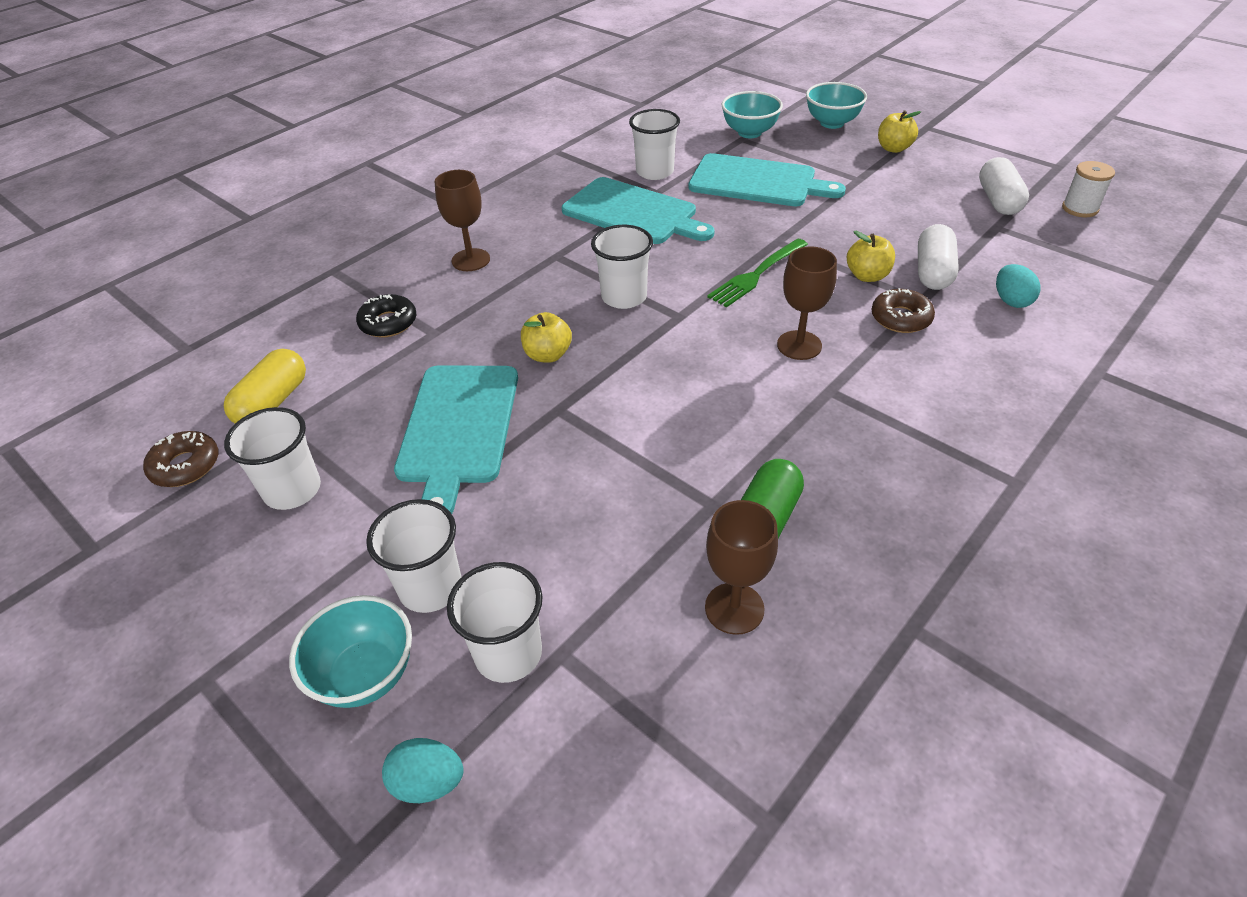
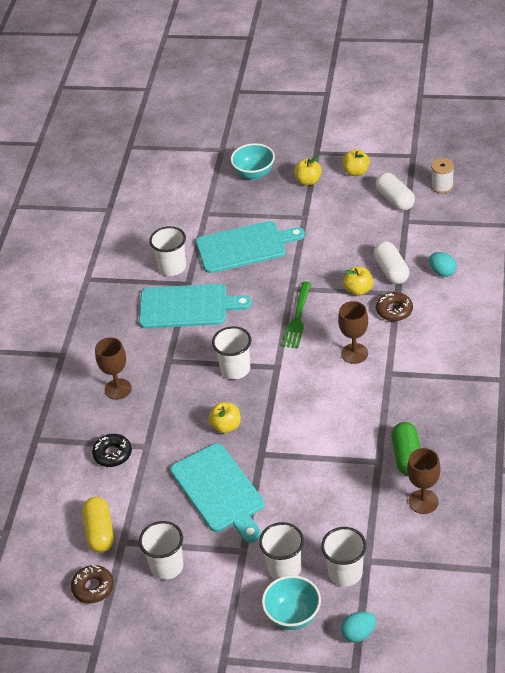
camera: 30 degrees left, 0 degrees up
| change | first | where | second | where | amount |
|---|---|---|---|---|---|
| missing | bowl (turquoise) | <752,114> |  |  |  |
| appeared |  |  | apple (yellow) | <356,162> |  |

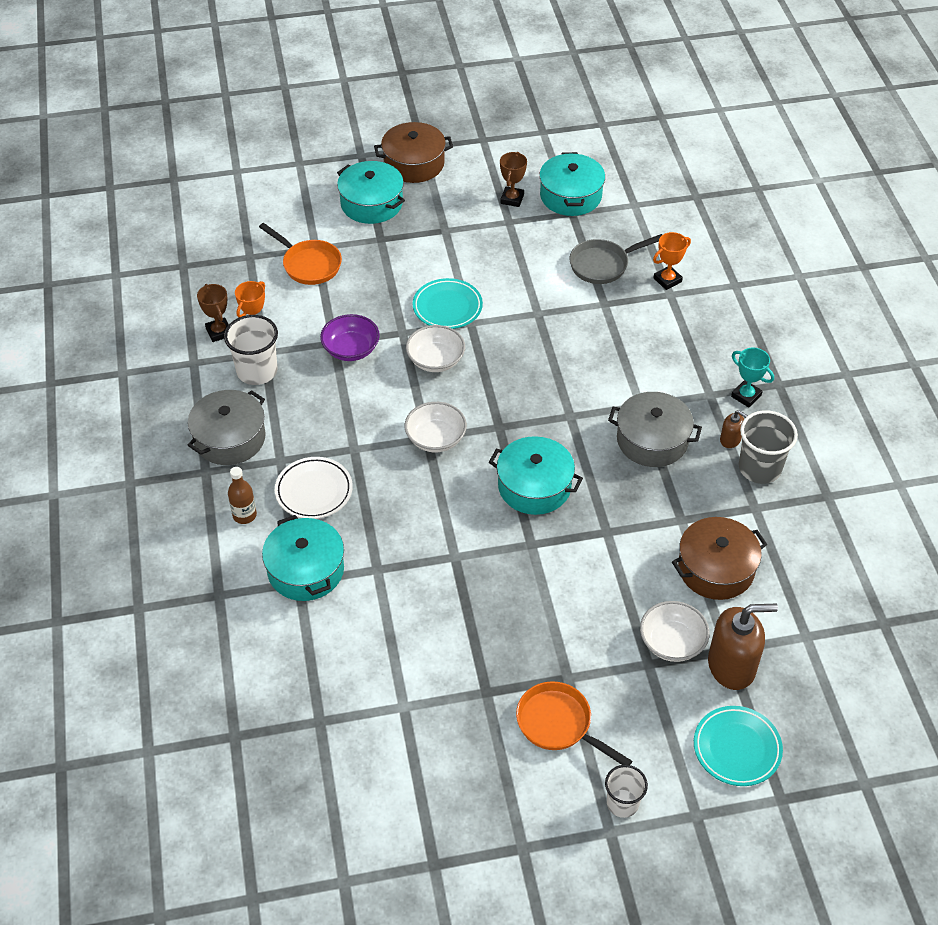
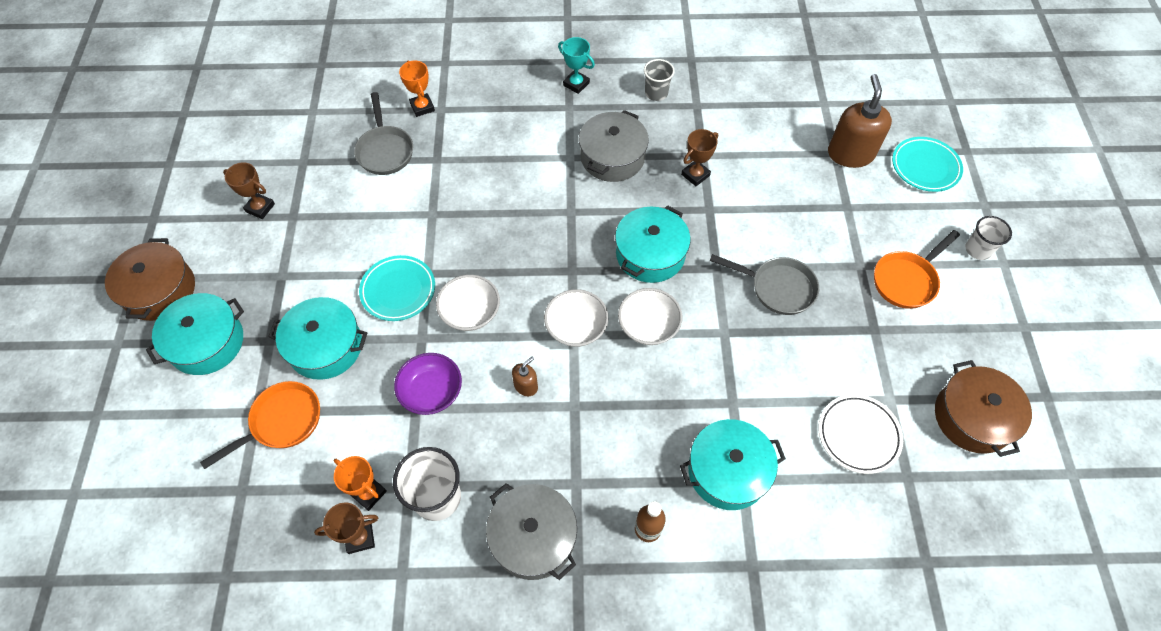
camera: 80 degrees left, 10 degrees up
| change | first | where | second | where | amount |
|---|---|---|---|---|---|
| appeared |  |  | trophy (brown) | <699,157> |  |
| appeared |  |  | pan (grey) | <764,284> |  |
| relocated | plate (white) | <314,488> |  | <861,434> |  |
| relocated | pot (turquoise) | <572,184> |  | <317,338> |  |
| relocated | bowl (white) | <675,631> |  | <650,316> |  |
| relocated | pot (brown) | <719,558> |  | <983,408> |  |
| relocated | soap dispenser (brown) | <734,429> |  | <525,376> |  |
| spun | trophy (turquoise) | <752,378> |  | <576,65> | 75 degrees clockwise |
| size | cup (grey) | <768,447> |  | <659,80> | x0.64 |

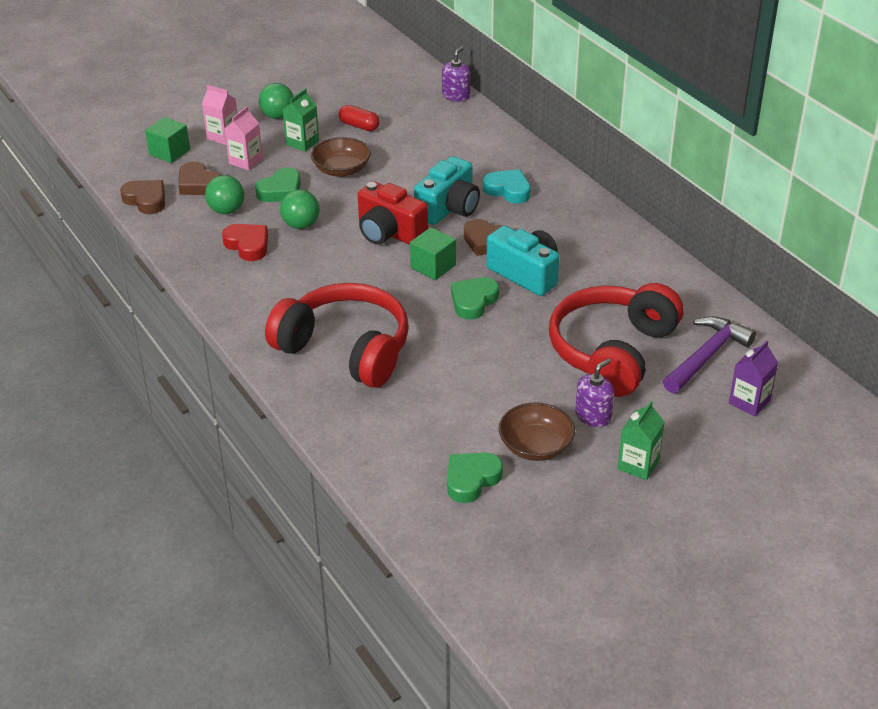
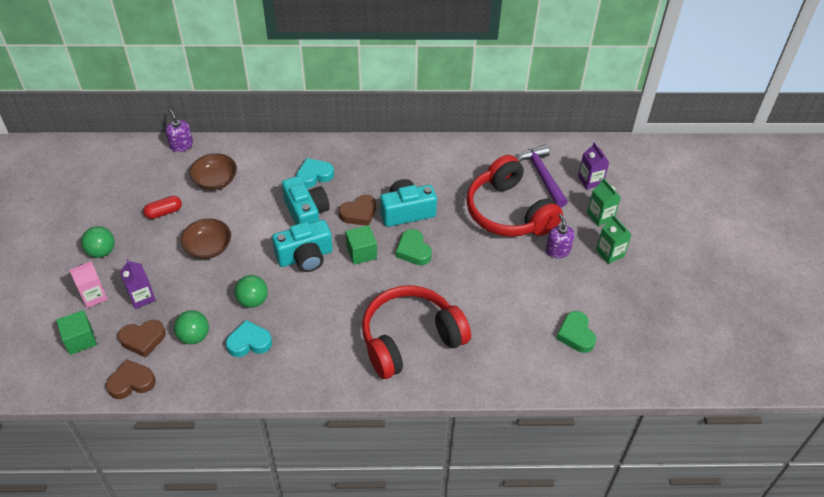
camera: 60 degrees left, 10 degrees up
| change | first | where | second | where | amount |
|---|---|---|---|---|---|
| missing | heart (green) | <278,184> |  |  |  |
| relocated | carton (green) | <301,120> |  | <604,202> |  |
| relocated | bowl (brown) | <537,432> |  | <213,171> |  |
| colour | heart (red) | <245,242> | heart (turquoise) | <249,338> |  |
| colour | carton (pink) | <243,138> | carton (purple) | <138,284> |  |
| colour | camera (red) | <393,213> | camera (turquoise) | <302,246> |  |

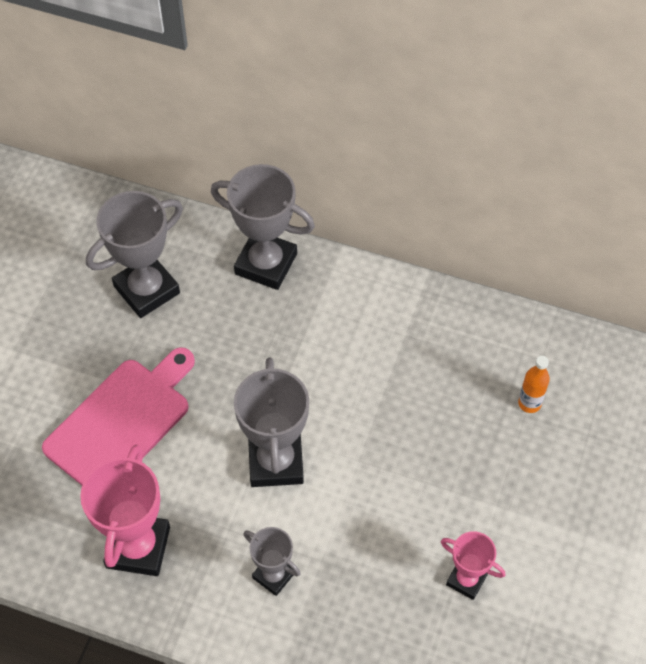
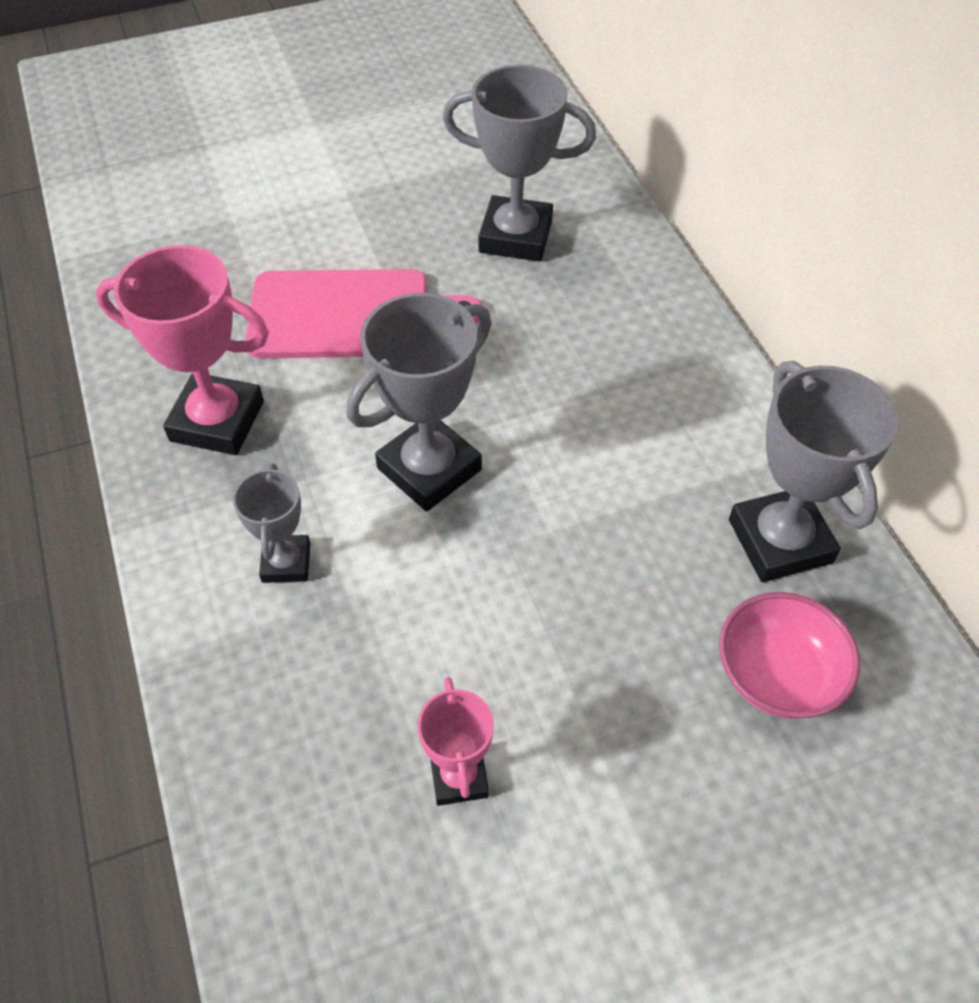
camera: 50 degrees right, 5 degrees down
| change | first | where | second | where | amount |
|---|---|---|---|---|---|
| relocated | trophy (grey) | <263,227> |  | <813,471> |  |
| exchanged | bottle (orange) | <534,384> | bowl (pink) | <789,655> |  |
| spun | trophy (pink) | <125,510> |  | <182,350> | 45 degrees clockwise |

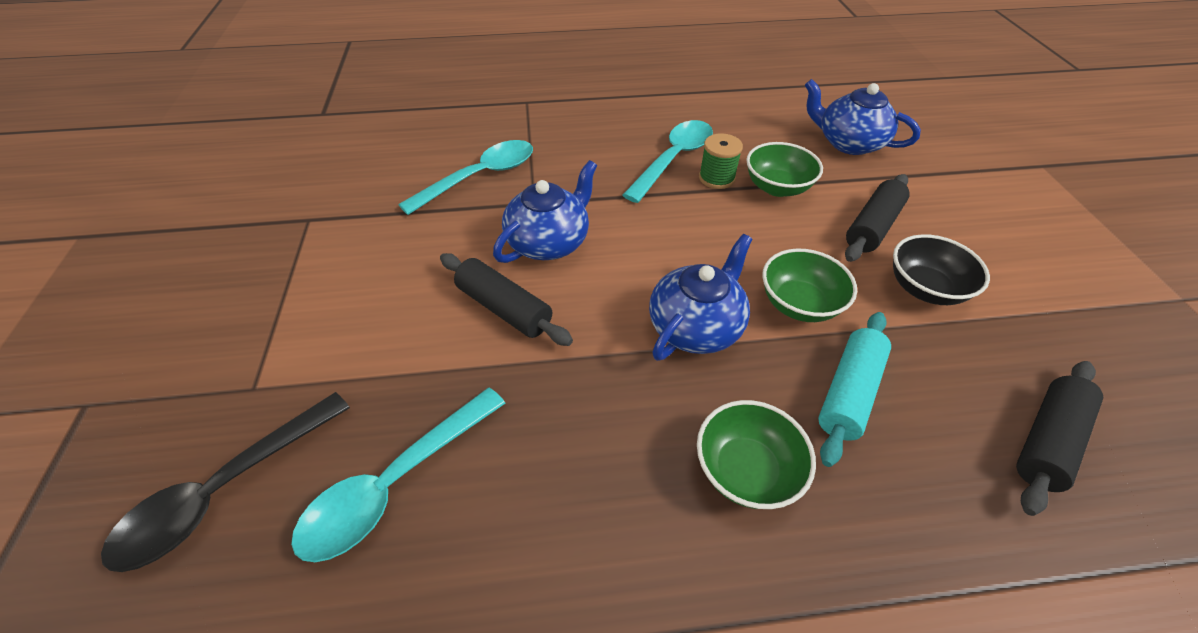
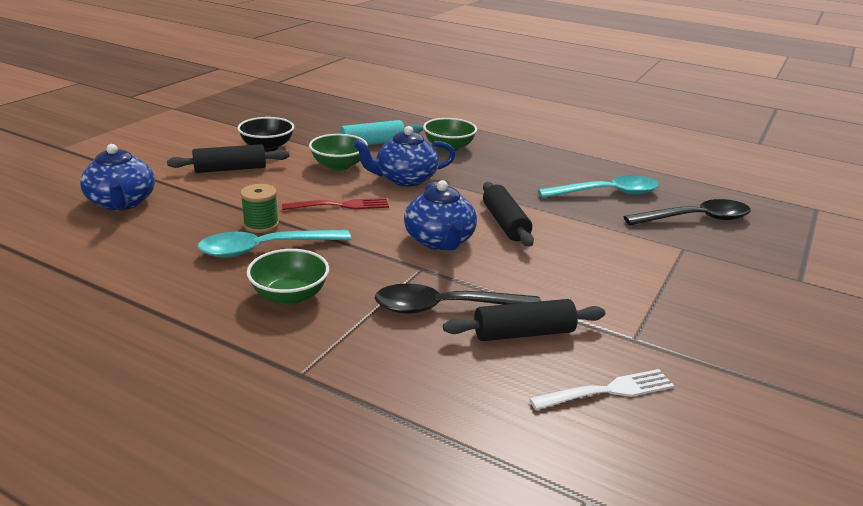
camera: 145 degrees left, 20 degrees down
| change | first | where | second | where | amount |
|---|---|---|---|---|---|
| appeared |  |  | fork (red) | <335,204> |  |
| appeared |  |  | fork (white) | <601,389> |  |
| relocated | bowl (green) | <784,169> |  | <288,277> |  |
| relocated | rolling pin (black) | <1059,438> |  | <524,320> |  |
| colour | spoon (turquoise) | <465,177> | spoon (black) | <457,298> |  |
| spun | teapot (blue) | <545,211> |  | <440,215> | 90 degrees counterclockwise |

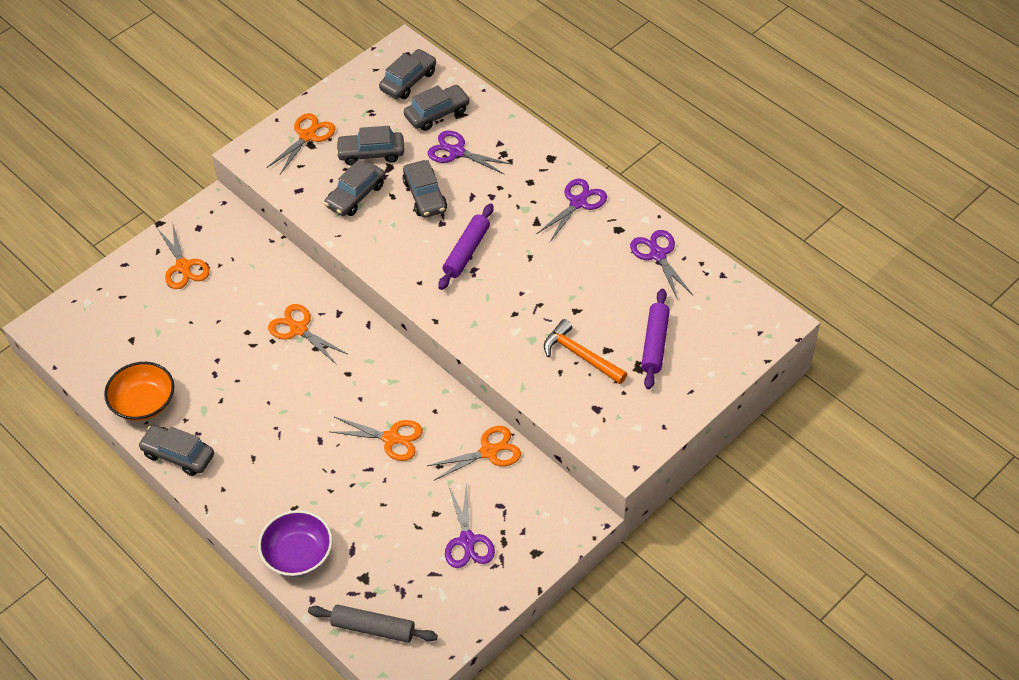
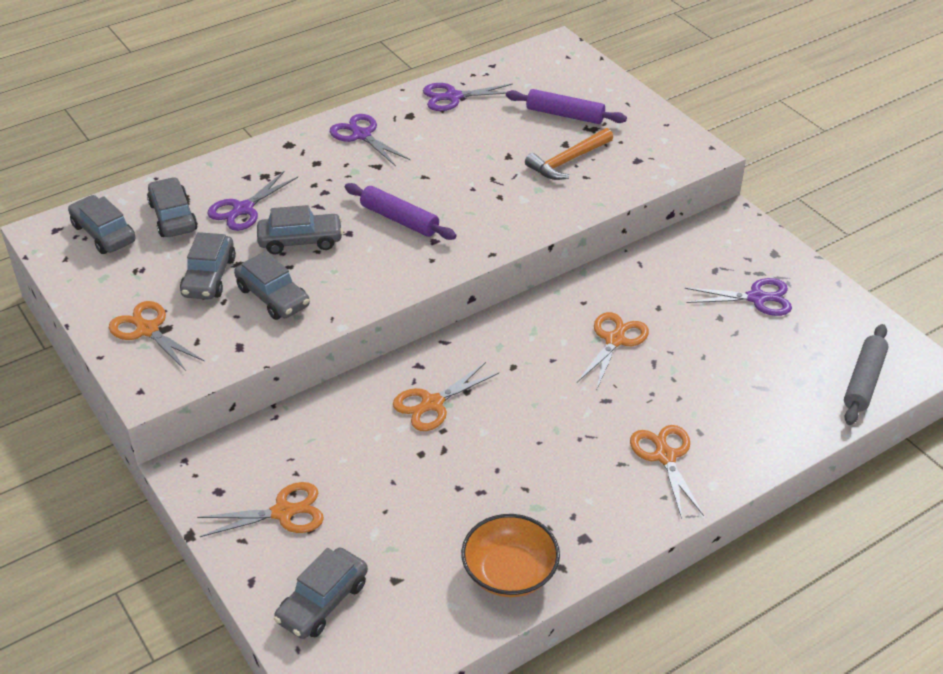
camera: 80 degrees left, 10 degrees down
| change | first | where | second | where | amount |
|---|---|---|---|---|---|
| missing | bowl (purple) | <295,543> |  |  |  |
| relocated | car (grey) | <176,450> |  | <321,593> |  |
| relocated | scissors (orange) | <474,453> |  | <667,472> |  |

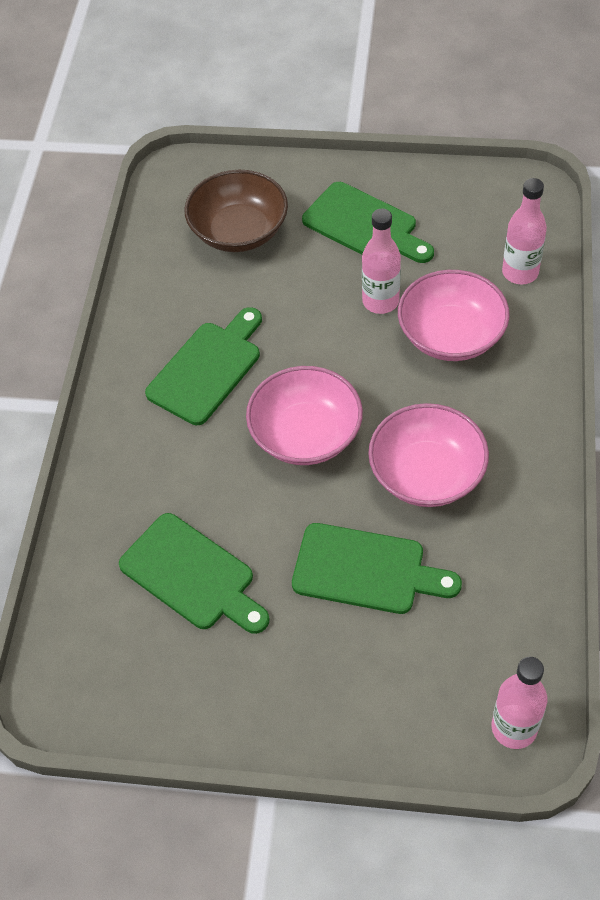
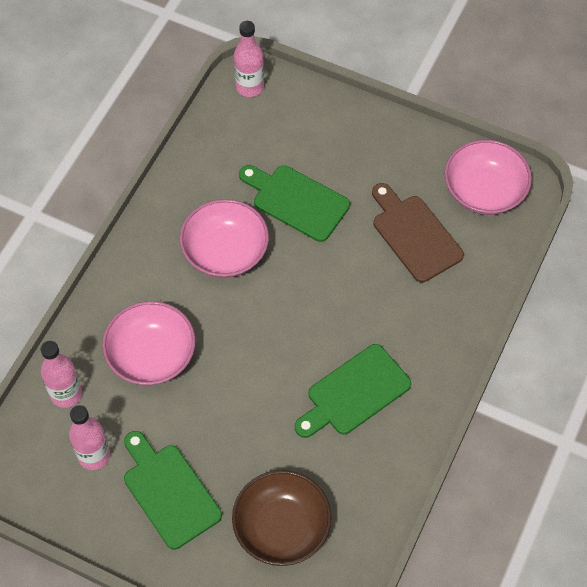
camera: 165 degrees left, 5 degrees up
| change | first | where | second | where | amount |
|---|---|---|---|---|---|
| relocated | bowl (pink) | <304,415> |  | <488,177> |  |
| relocated | bottle (pink) | <381,261> |  | <89,437> |  |
| colour | cutting board (green) | <194,573> | cutting board (brown) | <418,233> |  |

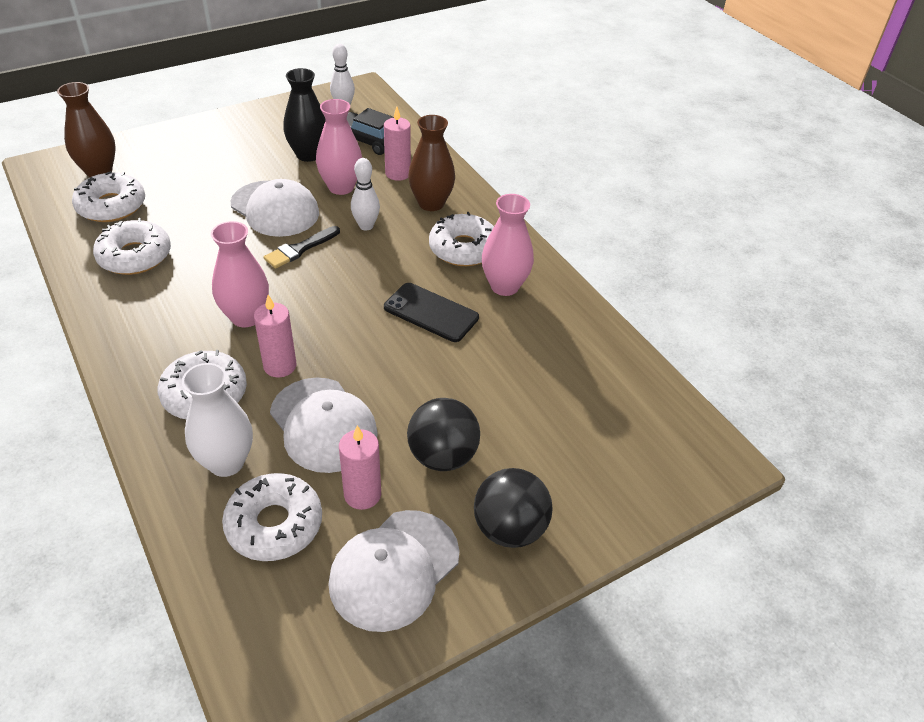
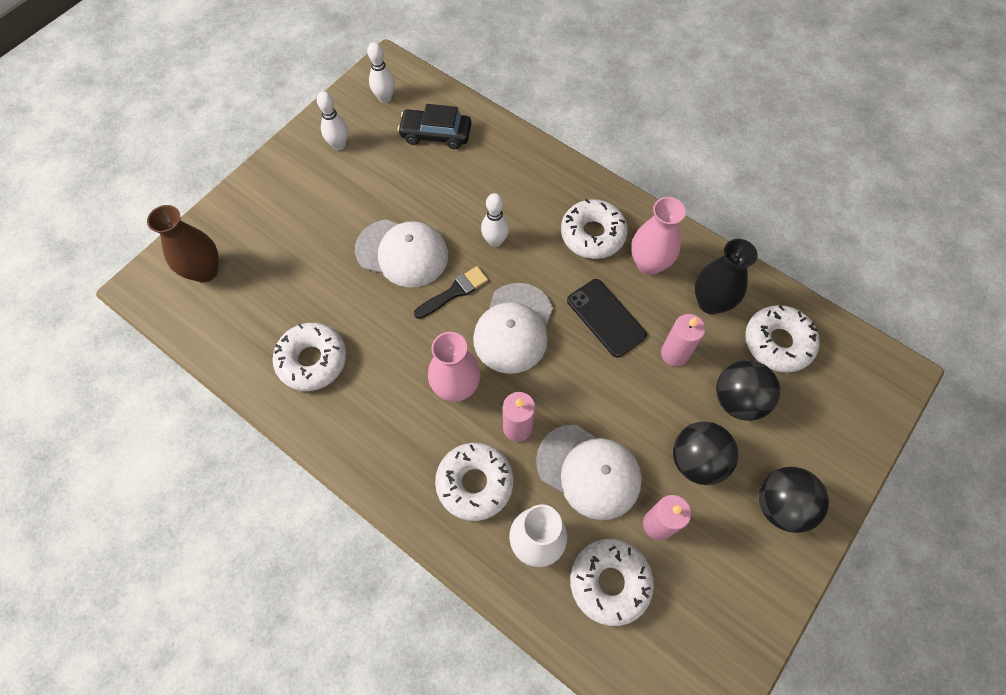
camera: 20 degrees left, 20 degrees up
| change | first | where | second | where | amount |
|---|---|---|---|---|---|
| missing | vase (pink) | <339,147> |  |  |  |
| missing | vase (brown) | <431,163> |  |  |  |
| appeared |  |  | bowling pin (white) | <332,120> |  |
| appeared |  |  | ball (black) | <748,390> |  |
| relocated | donut (white) | <108,196> |  | <782,339> |  |
| relocated | vase (black) | <304,115> |  | <726,276> |  |
| relocated | cap (white) | <393,571> |  | <513,328> |  |
| relocated | candle (pink) | <397,144> |  | <683,340> |  |
| spun | brush (black) | <301,247> |  | <451,292> | 150 degrees counterclockwise |
| spun | phone (black) | <431,312> |  | <607,318> | 45 degrees clockwise |

